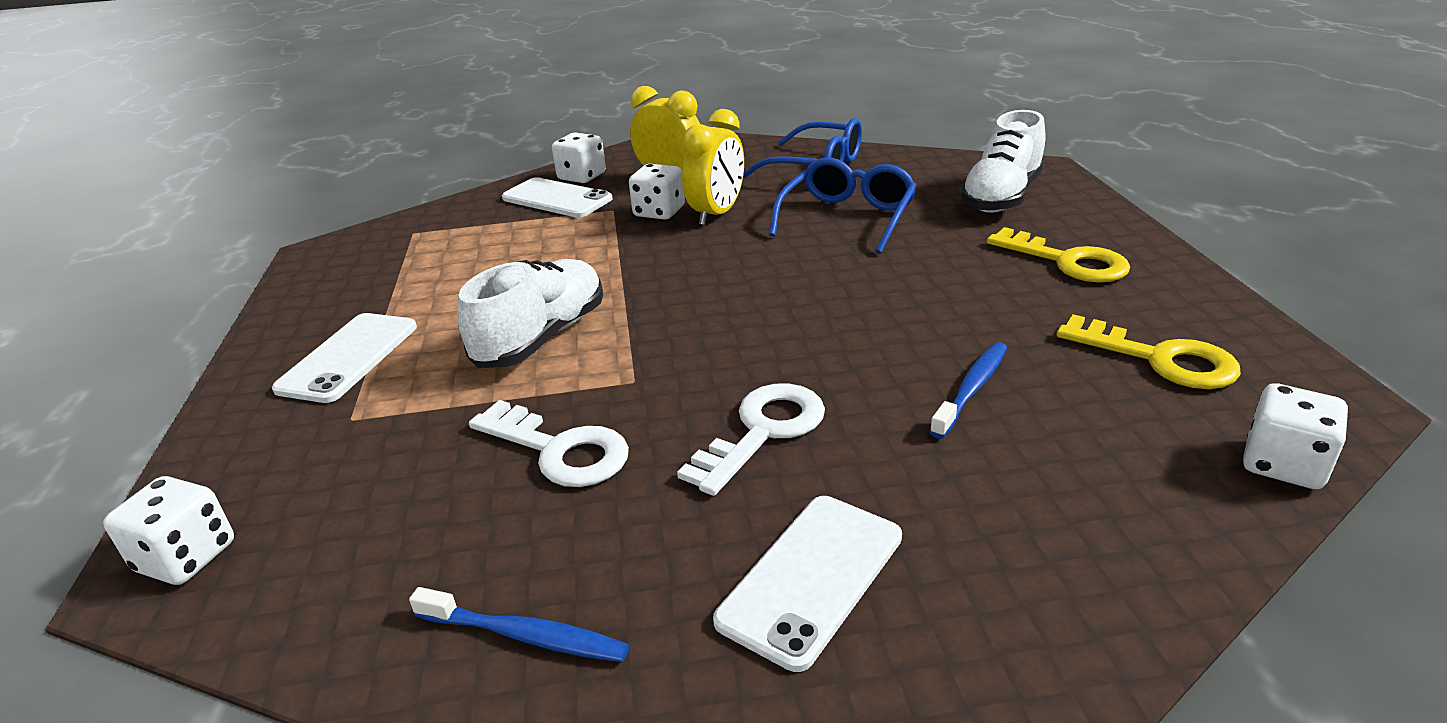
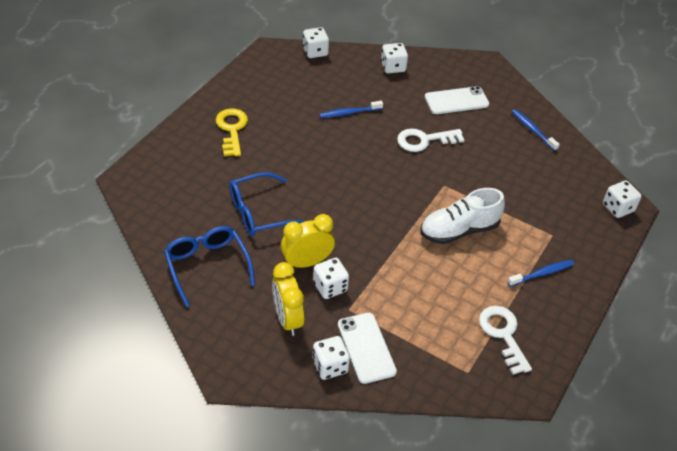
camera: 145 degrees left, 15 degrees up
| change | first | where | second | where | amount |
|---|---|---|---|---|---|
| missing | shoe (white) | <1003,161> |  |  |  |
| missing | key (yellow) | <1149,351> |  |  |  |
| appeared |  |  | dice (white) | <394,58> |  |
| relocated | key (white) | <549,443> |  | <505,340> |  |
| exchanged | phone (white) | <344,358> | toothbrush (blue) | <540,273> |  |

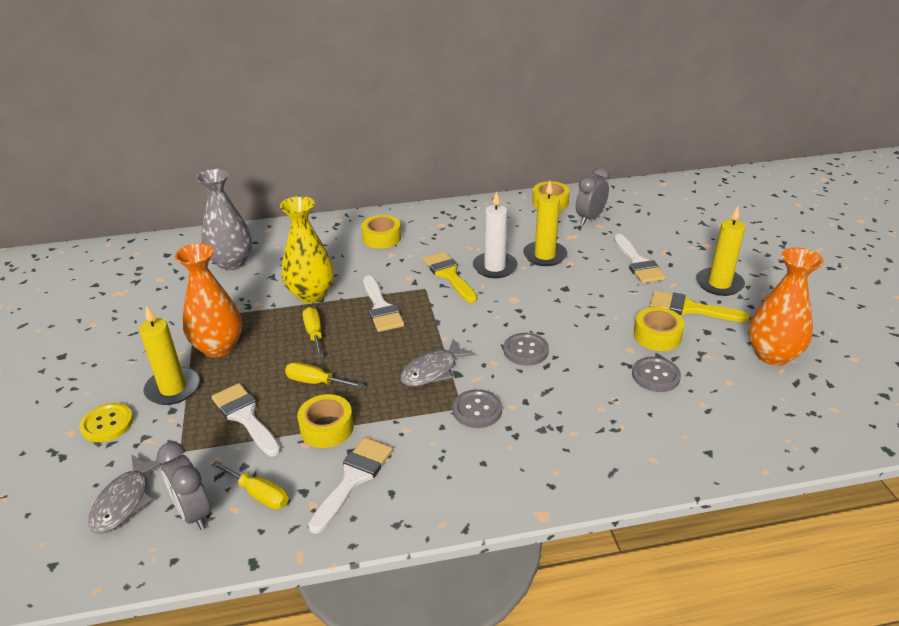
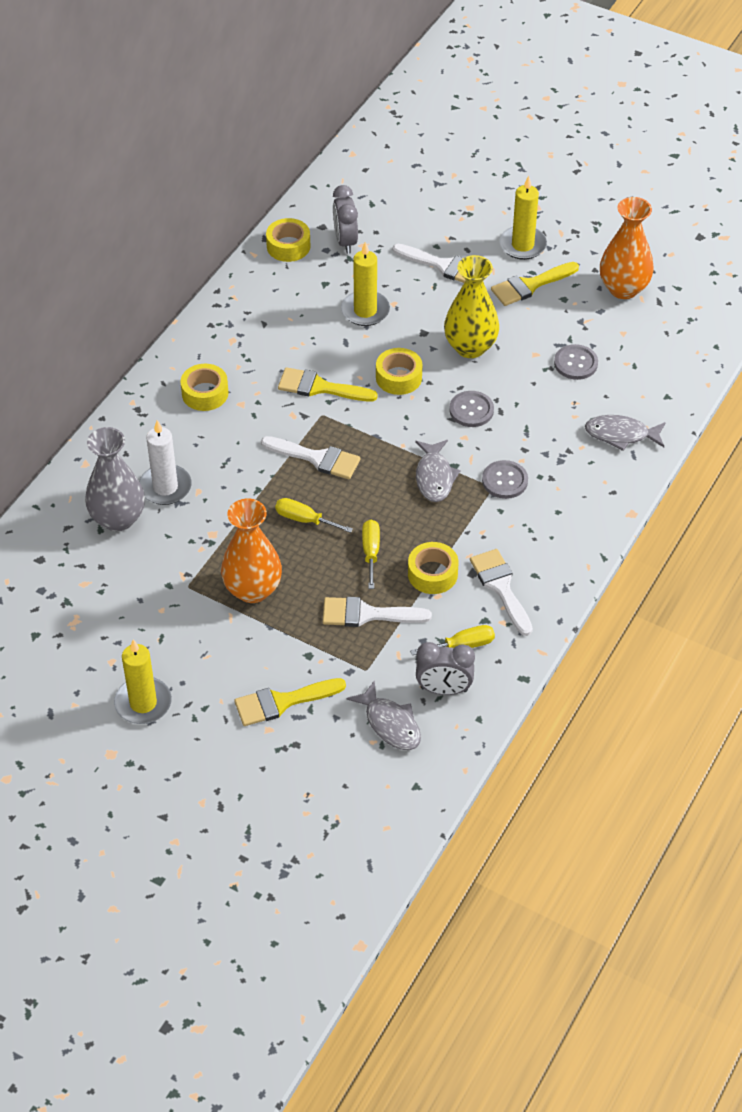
camera: 50 degrees left, 15 degrees up
| change | first | where | second | where | amount |
|---|---|---|---|---|---|
| appeared |  |  | fish (grey) | <625,433> |  |
| relocated | candle (yellow) | <169,355> |  | <143,682> |  |
| relocated | vase (yellow) | <307,249> |  | <471,306> |  |
| relocated | candle (white) | <495,234> |  | <165,462> |  |
| relocated | tape (yellow) | <659,329> |  | <399,371> |  |
| exchanged | button (yellow) | <106,422> | brush (yellow) | <290,702> |  |
| spun | screwdriver (yellow) | <324,375> |  | <371,554> | 120 degrees clockwise |

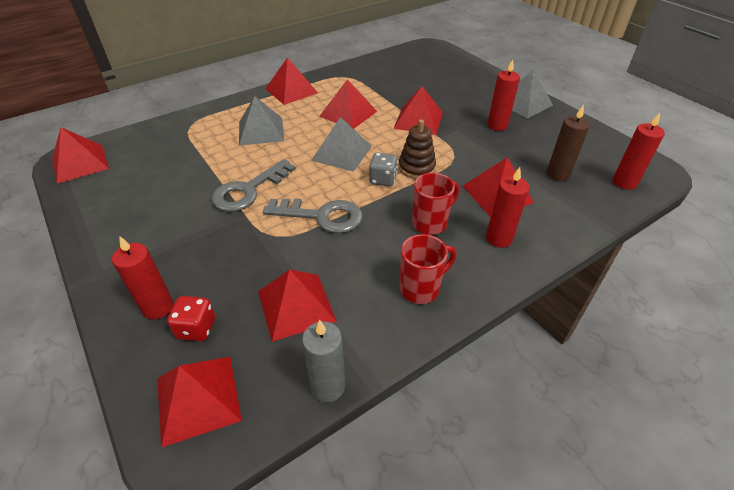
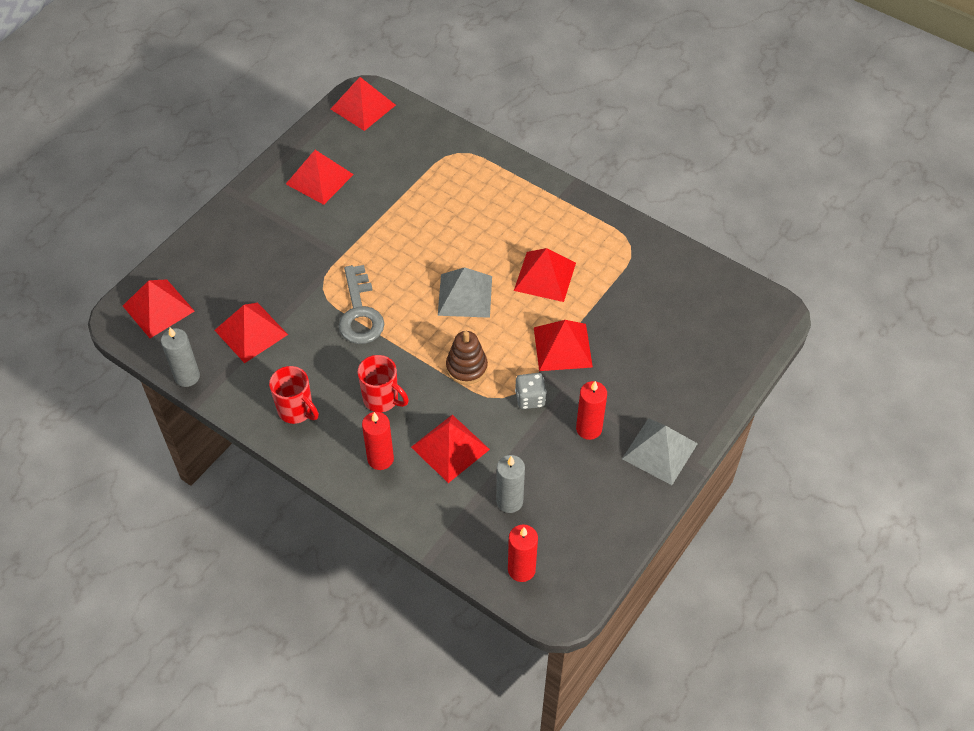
camera: 70 degrees right, 10 degrees up
| change | first | where | second | where | amount |
|---|---|---|---|---|---|
| missing | candle (red) | <142,278> |  |  |  |
| missing | dice (red) | <191,318> |  |  |  |
| missing | key (grey) | <254,185> |  |  |  |
| missing | pyramid (grey) | <261,121> |  |  |  |
| relocated | pyramid (red) | <291,81> |  | <320,177> |  |
| relocated | dice (grey) | <383,169> |  | <531,391> |  |
| colour | candle (brown) | <568,143> | candle (grey) | <510,484> |  |

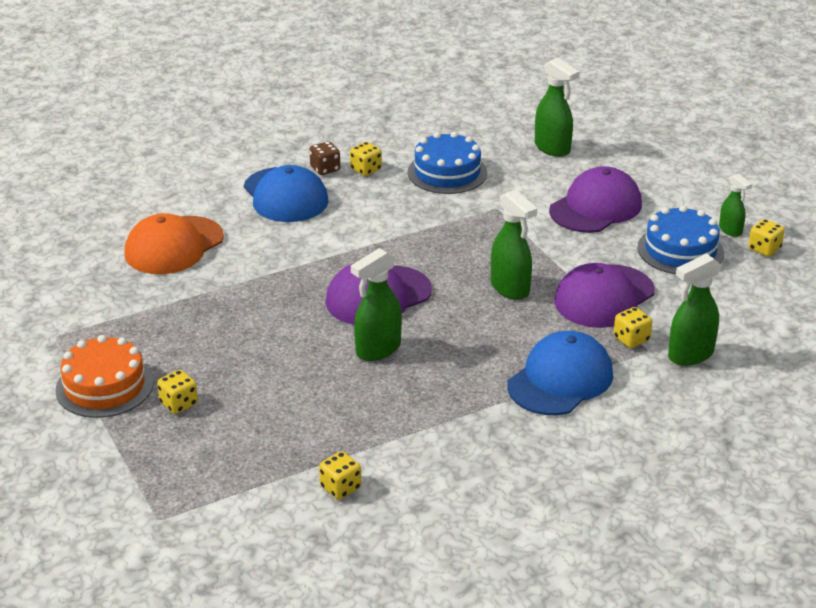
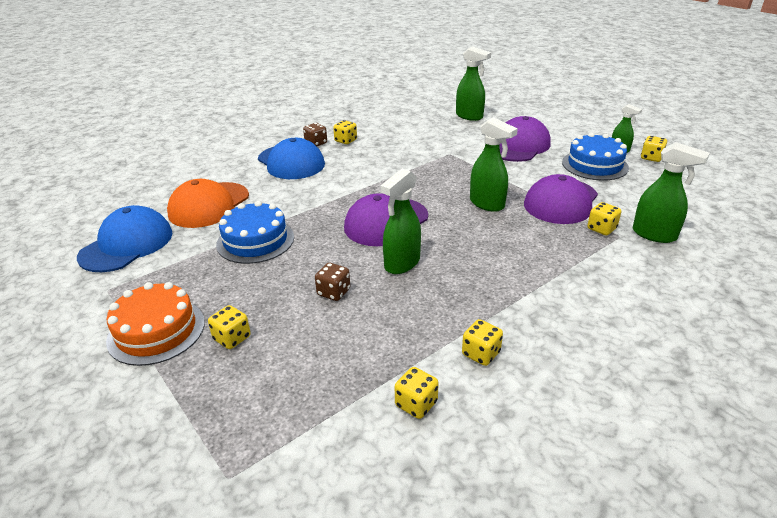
camera: 10 degrees left, 0 degrees up
| change | first | where | second | where | amount |
|---|---|---|---|---|---|
| appeared |  |  | dice (brown) | <332,282> |  |
| appeared |  |  | dice (yellow) | <482,342> |  |
| relocated | cake (blue) | <447,163> |  | <255,232> |  |
| relocated | cap (blue) | <560,373> |  | <125,238> |  |
| spun | spray bottle (green) | <695,309> |  | <671,192> | 105 degrees counterclockwise |

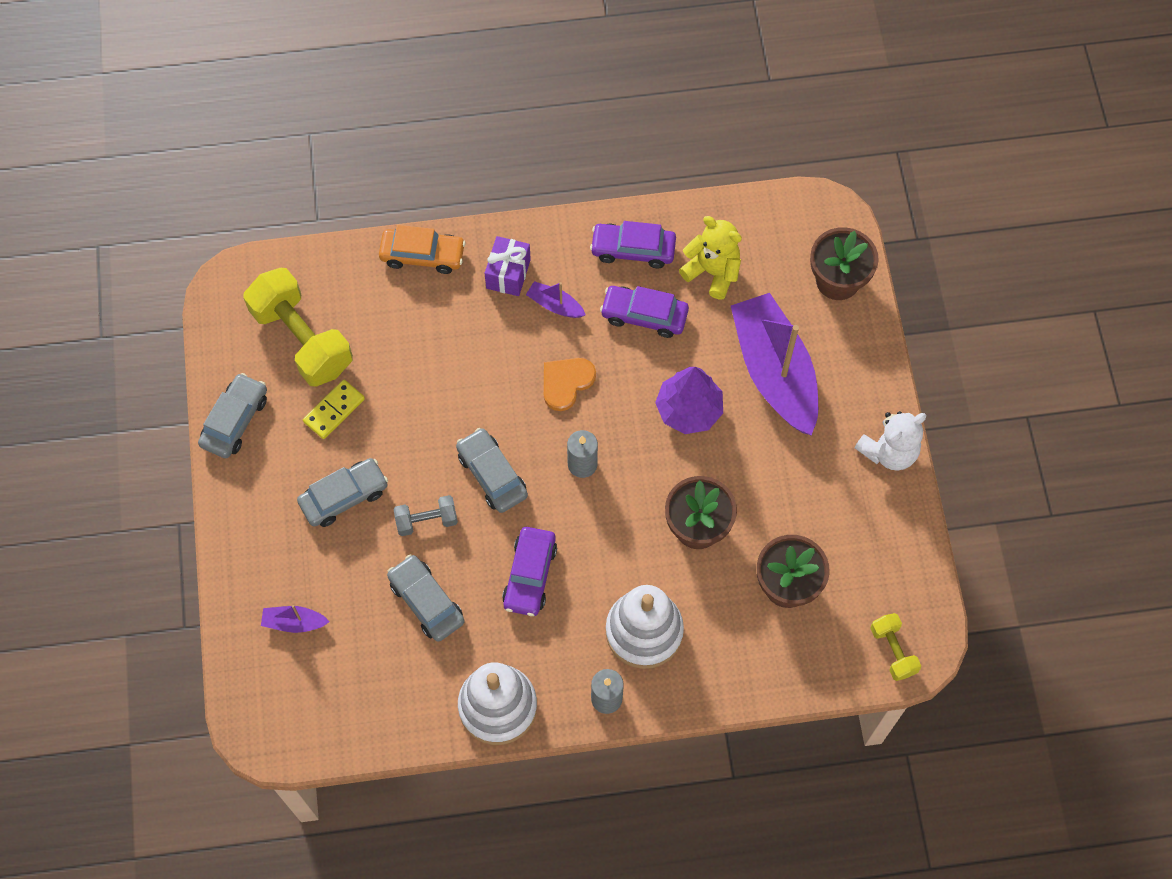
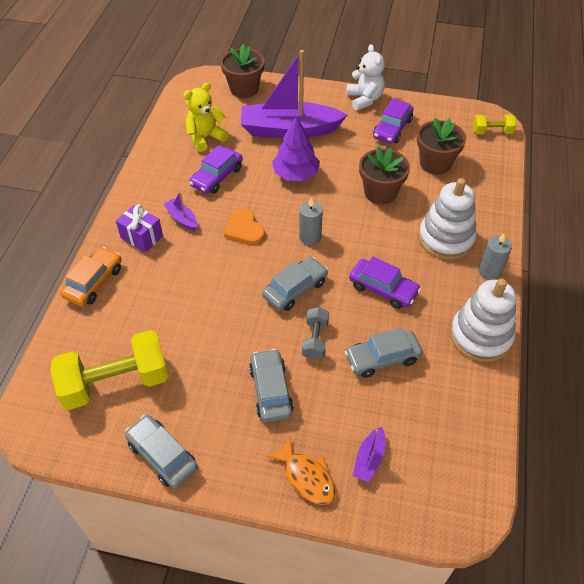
camera: 70 degrees left, 15 degrees down
| change | first | where | second | where | amount |
|---|---|---|---|---|---|
| missing | domino (yellow) | <334,409> |  |  |  |
| appeared |  |  | fish (orange) | <301,470> |  |
| relocated | car (purple) | <633,244> |  | <393,121> |  |
| spun | car (grey) | <492,470> |  | <295,284> | 150 degrees clockwise |
| spun | boat (purple) | <556,299> |  | <180,211> | 90 degrees clockwise |

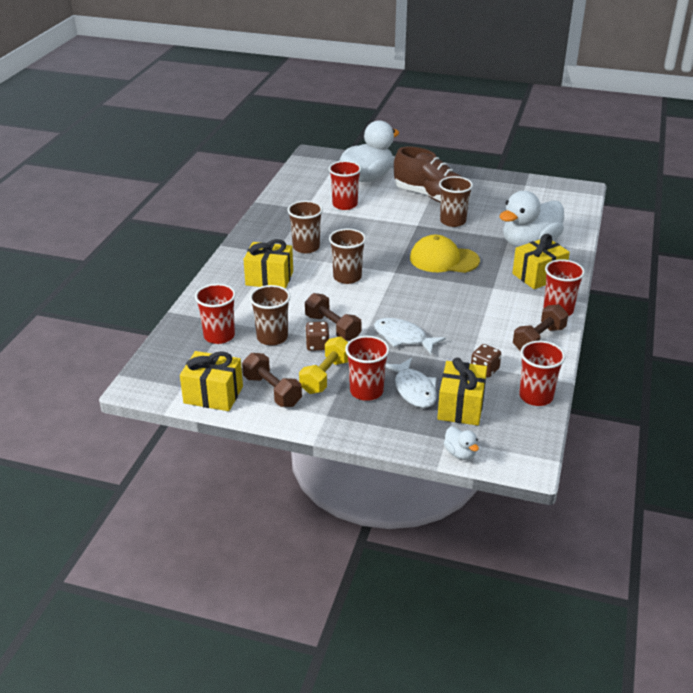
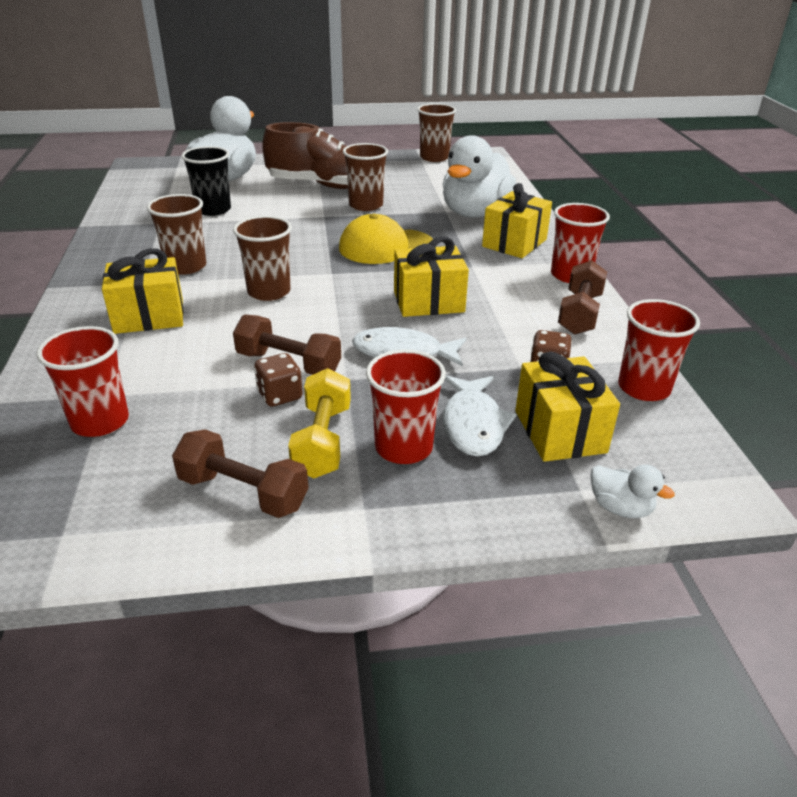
camera: 25 degrees left, 0 degrees up
| change | first | where | second | where | amount |
|---|---|---|---|---|---|
| relocated | gift (yellow) | <211,381> |  | <431,276> |  |
| relocated | cup (brown) | <270,315> |  | <436,132> |  |
| colour | cup (red) | <345,185> | cup (black) | <206,181> |  |
| spun | fish (white) | <411,383> |  | <480,415> | 45 degrees clockwise |

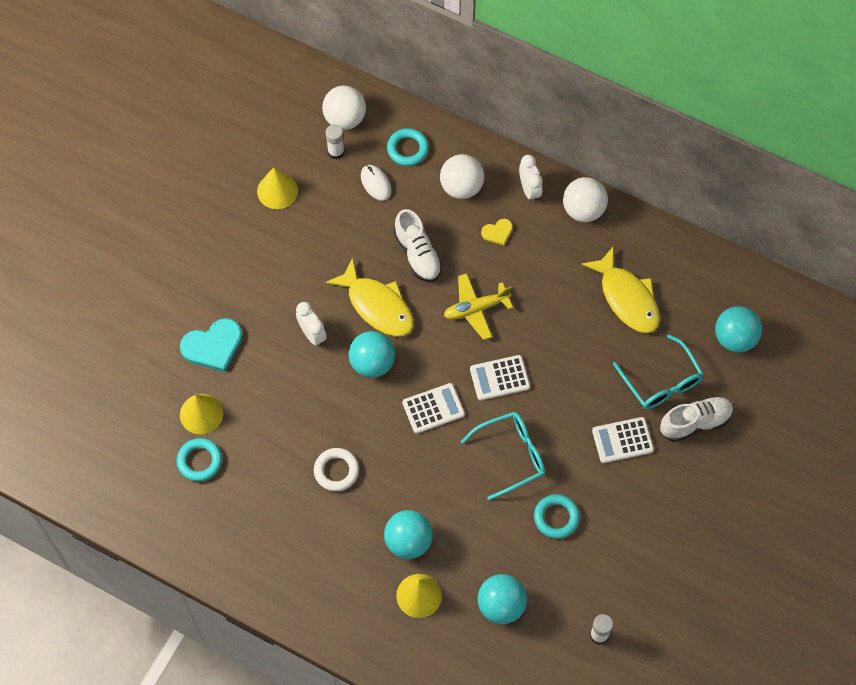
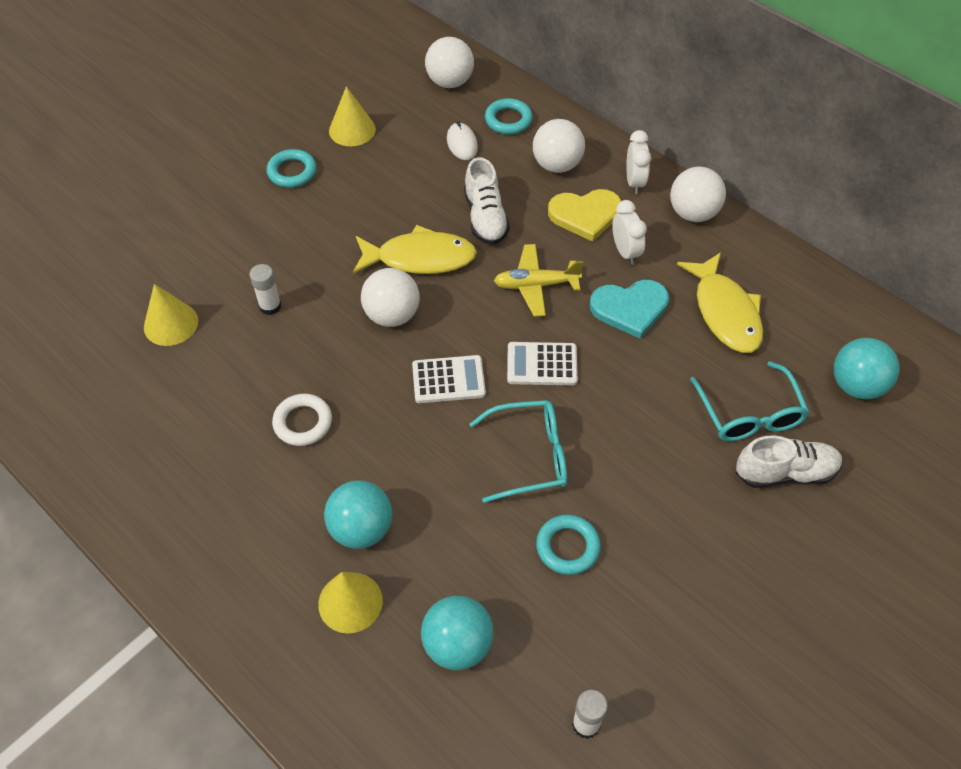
camera: 15 degrees right, 10 degrees down
| change | first | where | second | where | amount |
|---|---|---|---|---|---|
| missing | calculator (white) | <623,440> |  |  |  |
| relocated | ring (turquoise) | <199,459> |  | <292,168> |  |
| relocated | heart (turquoise) | <211,345> |  | <629,309> |  |
| relocated | clock (white) | <311,324> |  | <629,232> |  |
| relocated | glue stick (white) | <335,141> |  | <265,289> |  |
| colour | ball (turquoise) | <372,354> | ball (white) | <390,297> |  |
| spun | fish (yellow) | <369,297> |  | <415,249> | 60 degrees counterclockwise |
| size | heart (yellow) | <497,232> |  | <584,215> | x1.89 |

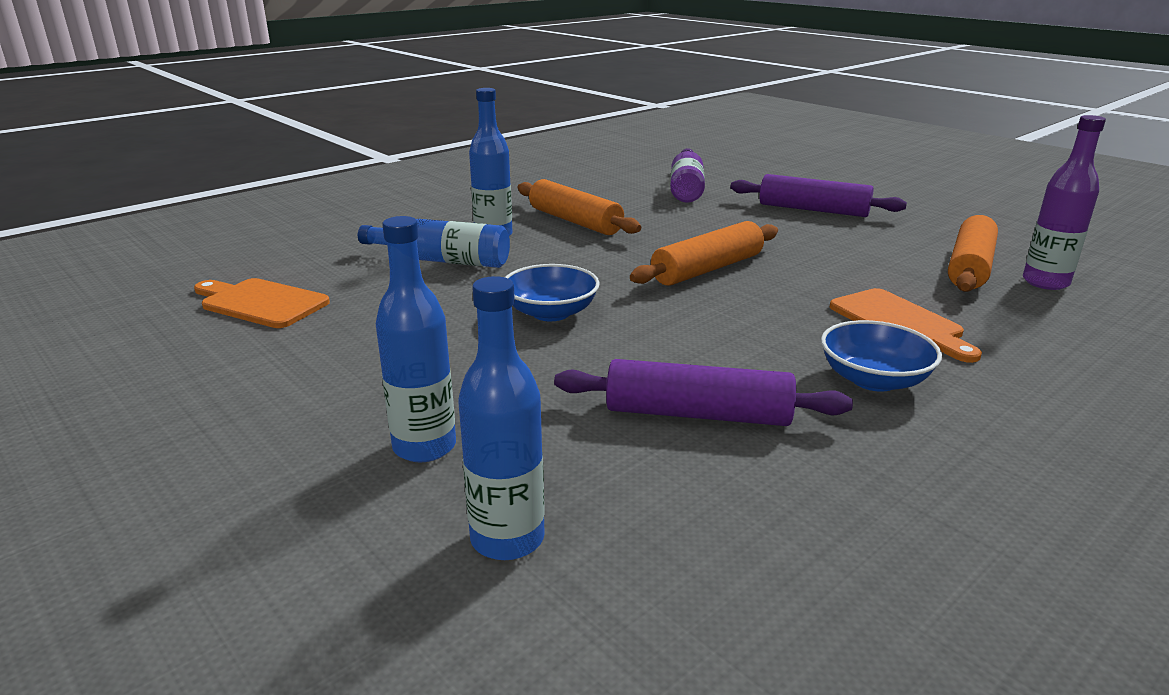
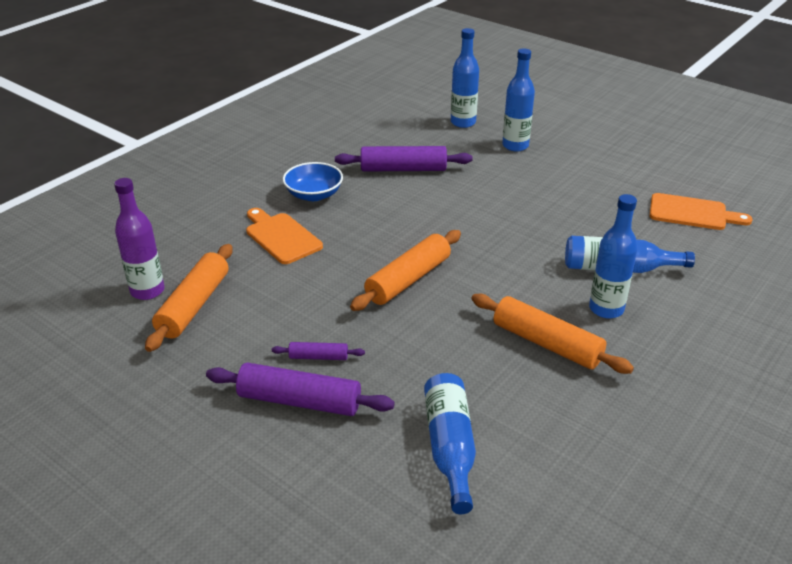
camera: 170 degrees right, 10 degrees up
| change | first | where | second | where | amount |
|---|---|---|---|---|---|
| missing | bowl (blue) | <552,292> |  |  |  |
| appeared |  |  | rolling pin (purple) | <318,351> |  |
| colour | bottle (purple) | <687,175> | bottle (blue) | <450,443> |  |

